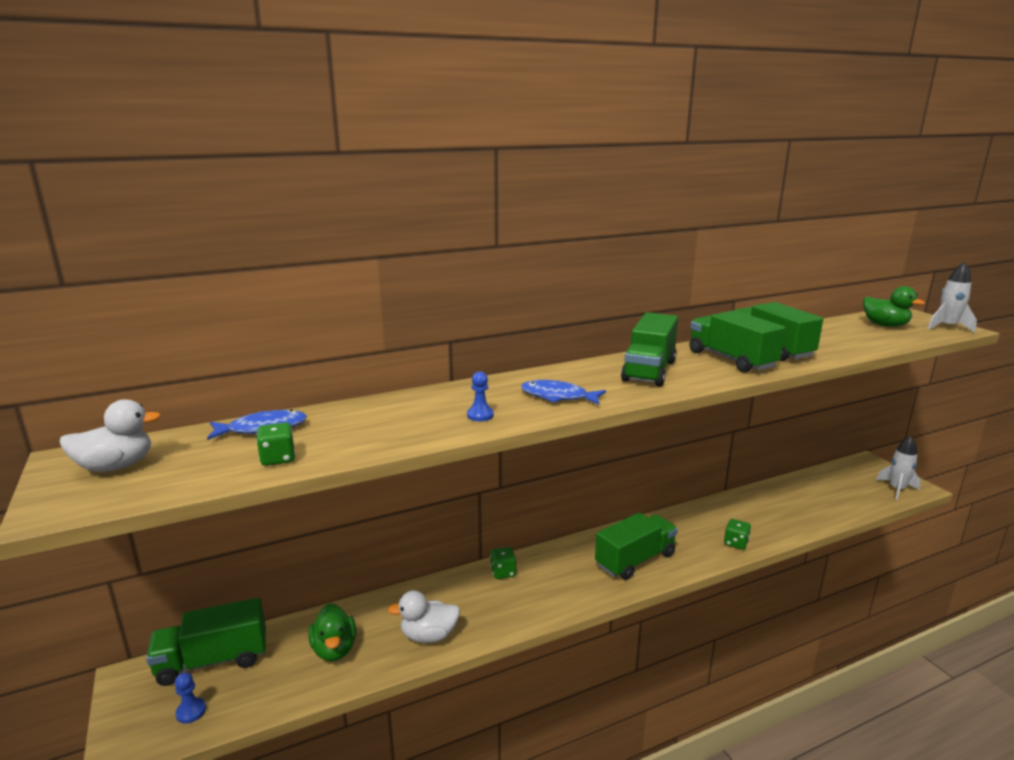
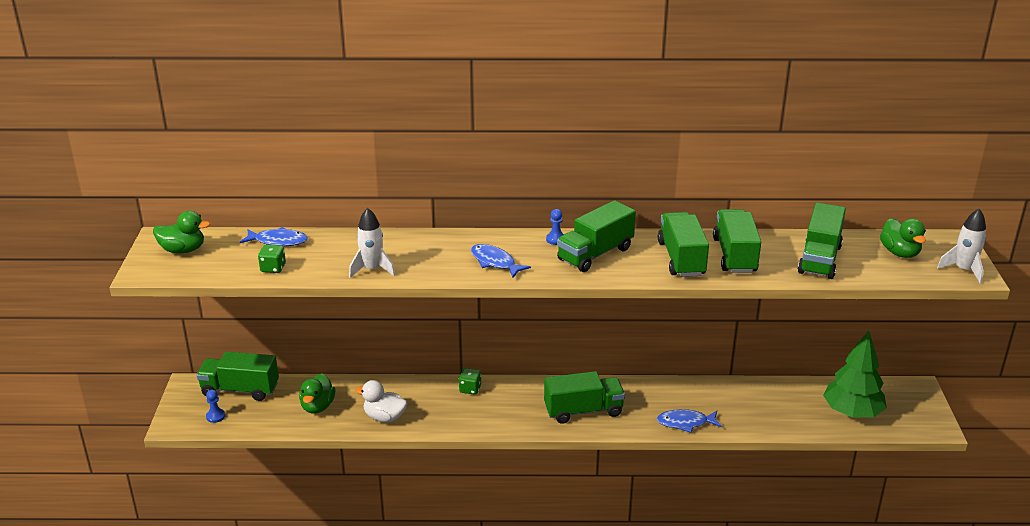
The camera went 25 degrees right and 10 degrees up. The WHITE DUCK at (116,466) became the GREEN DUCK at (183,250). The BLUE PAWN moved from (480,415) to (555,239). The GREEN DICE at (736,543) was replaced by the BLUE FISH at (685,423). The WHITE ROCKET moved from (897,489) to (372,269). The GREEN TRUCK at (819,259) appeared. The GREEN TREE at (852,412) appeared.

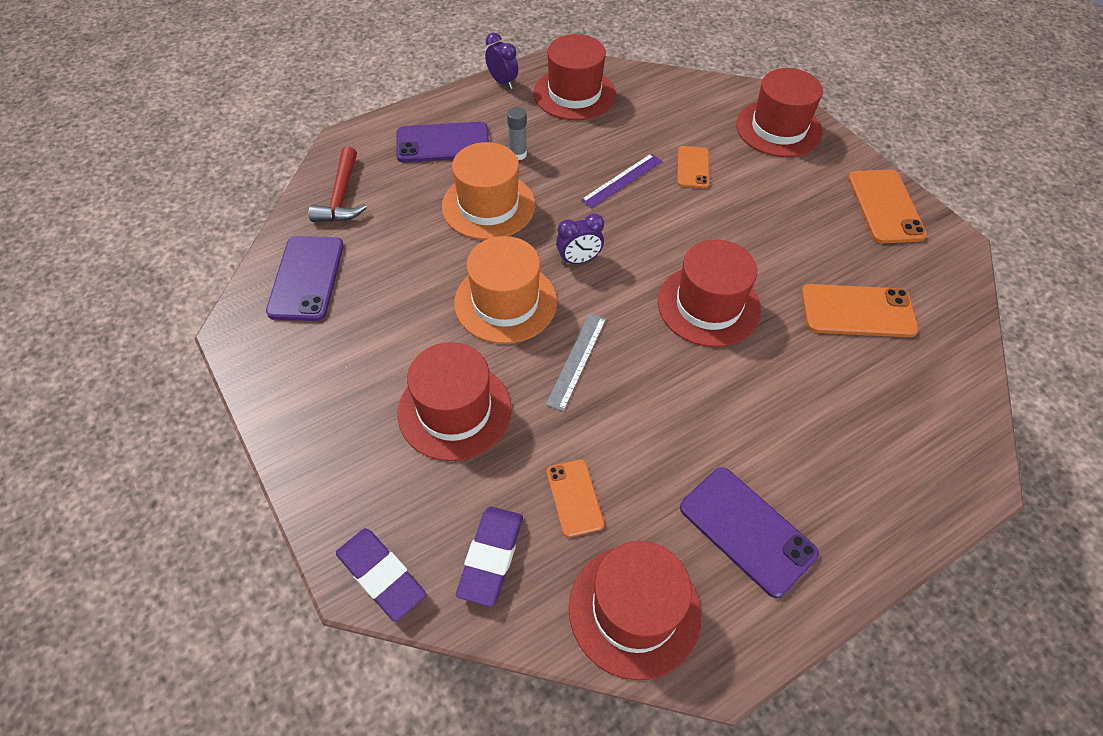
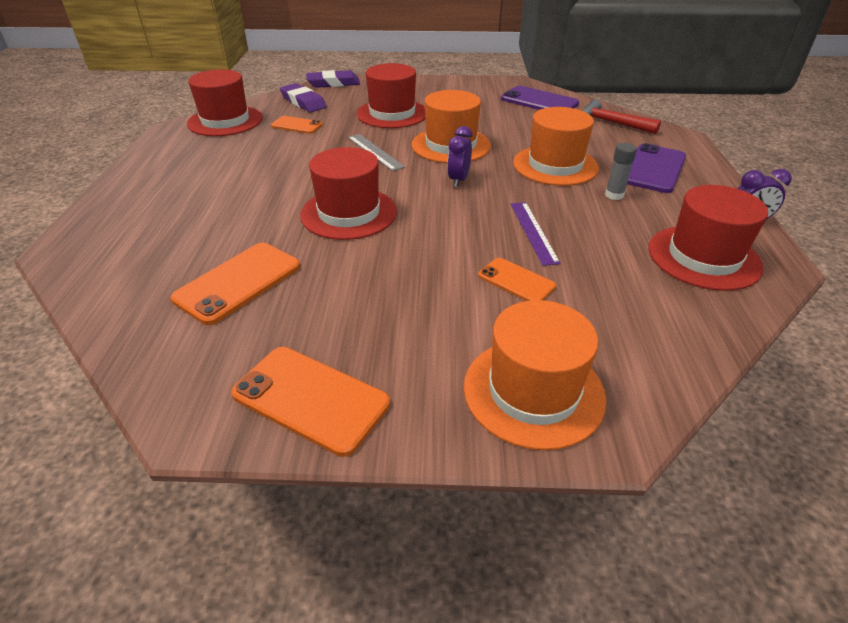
The camera went 125 degrees right and 15 degrees down. The PURPLE PHONE at (747,530) disappeared. The RED HAT at (778,128) became the ORANGE HAT at (533,391).

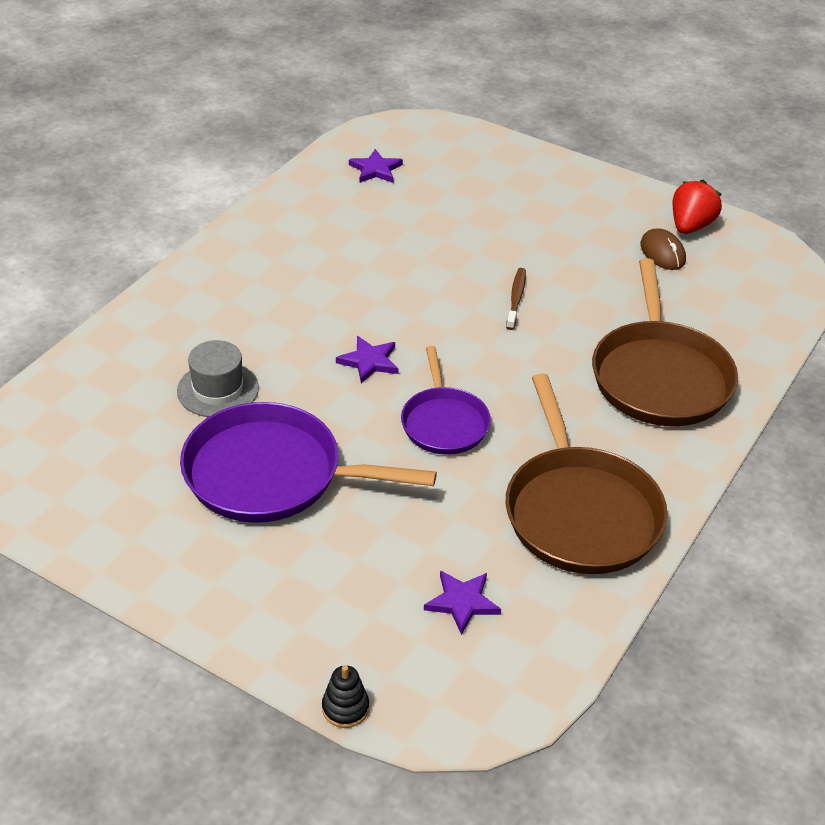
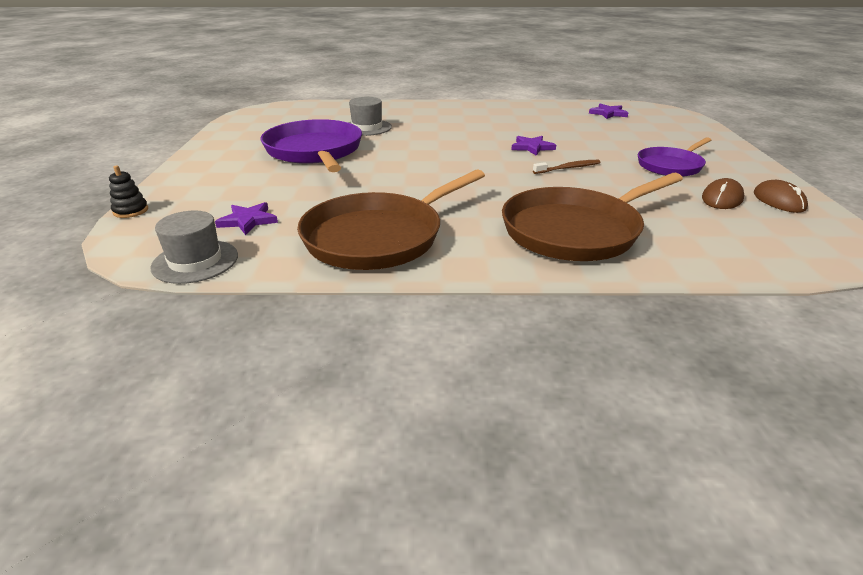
The camera went 60 degrees right and 10 degrees down. The PURPLE STAR moved from (369,361) to (532,147). The PURPLE PAN moved from (444,423) to (671,166). The RED STRAWBERRY at (690,226) was replaced by the BROWN MOUSE at (779,201). The GREY HAT at (195,261) appeared.

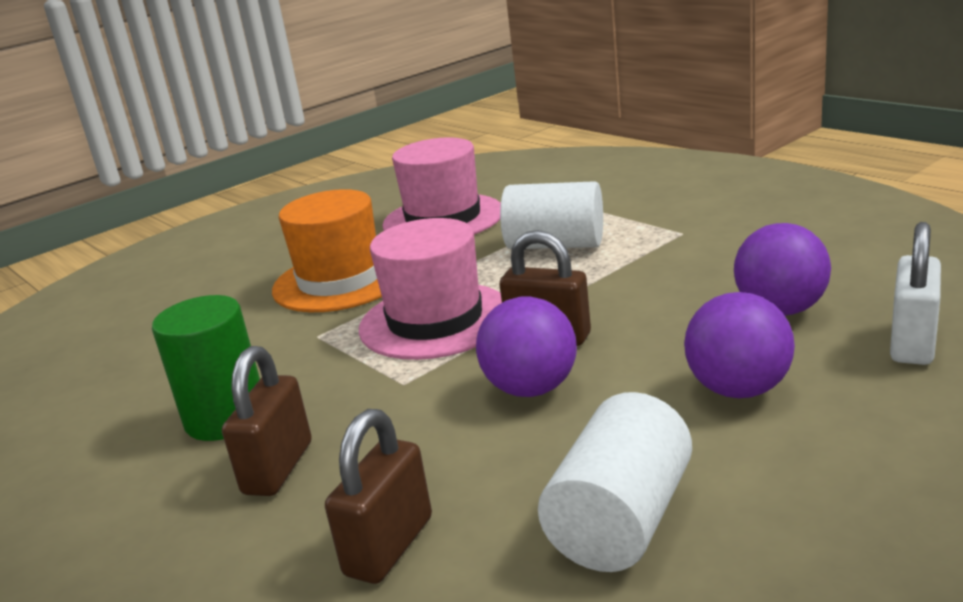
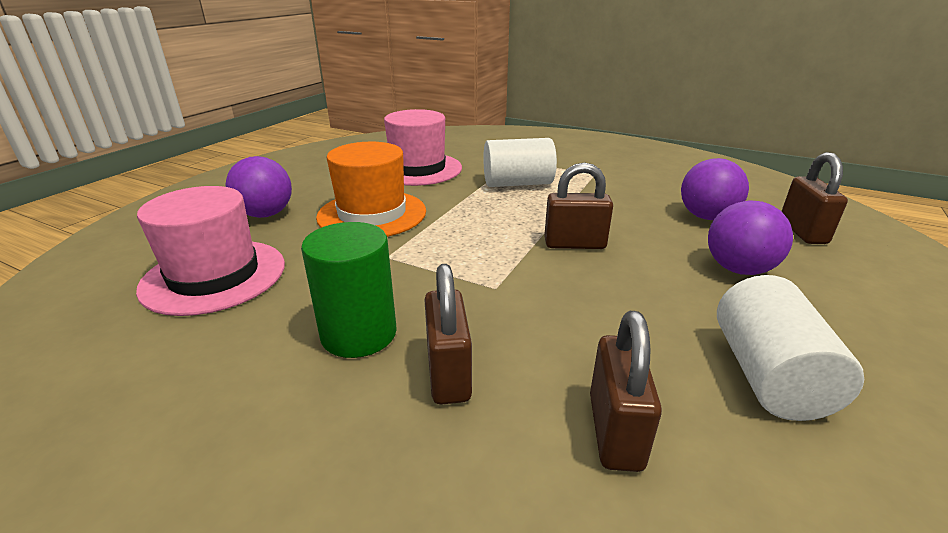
The camera went 25 degrees left and 5 degrees up. The PINK HAT moved from (435,320) to (214,276). The PURPLE BALL moved from (531,389) to (266,214). The WHITE PADLOCK at (912,343) became the BROWN PADLOCK at (802,232).

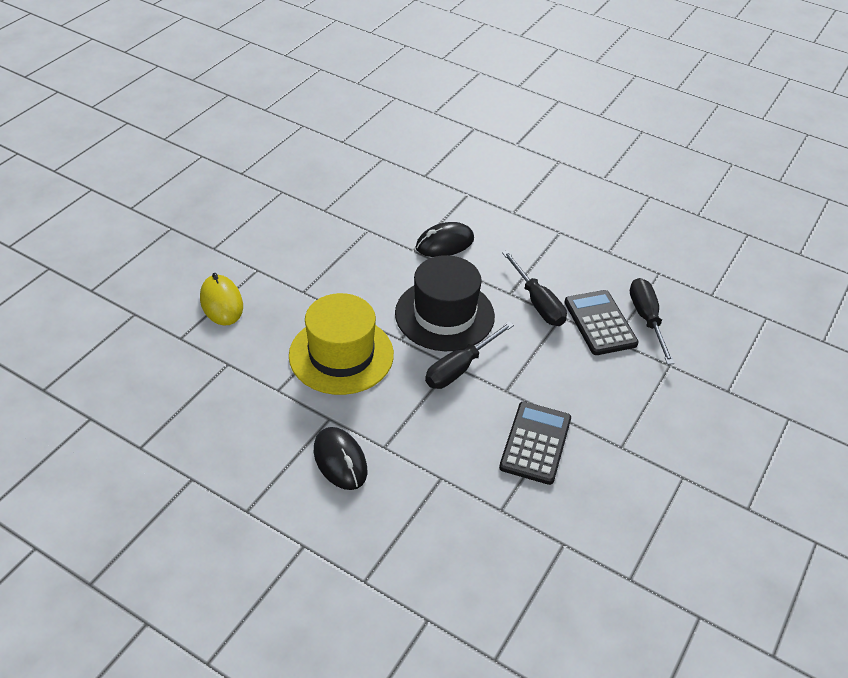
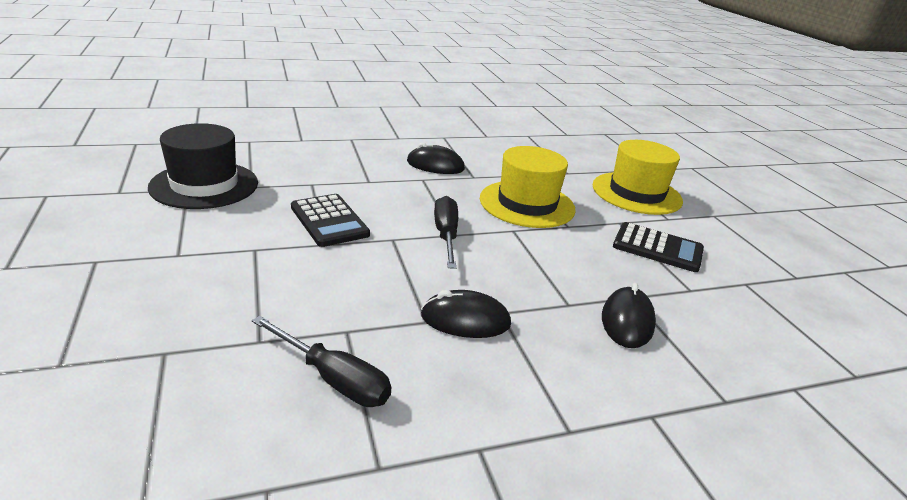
The camera went 130 degrees right and 15 degrees down. The YELLOW MOUSE at (221,303) was replaced by the YELLOW HAT at (636,193). The BLACK HAT moved from (444,315) to (204,185). The BLACK SCREWDRIVER at (537,302) was replaced by the BLACK MOUSE at (465,320). The BLACK CALCULATOR moved from (600,323) to (657,248).

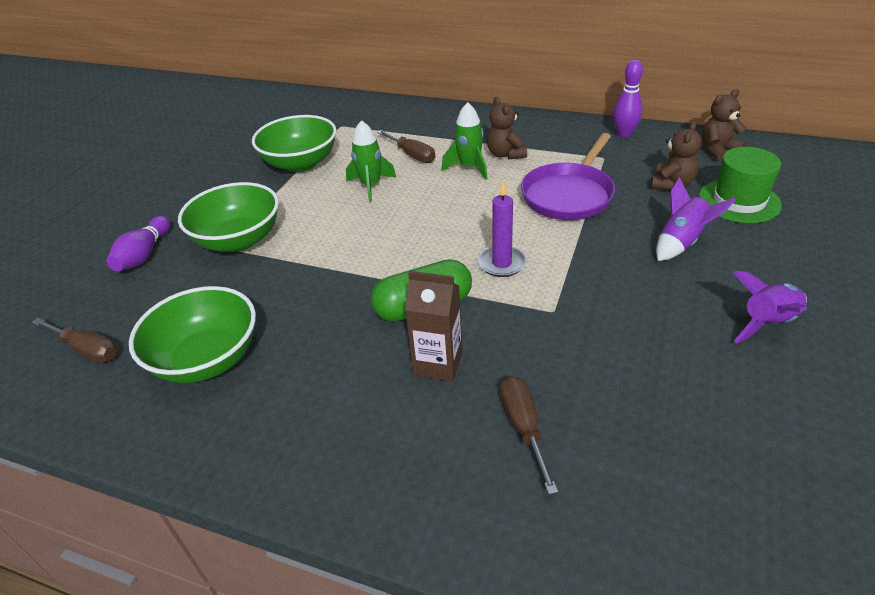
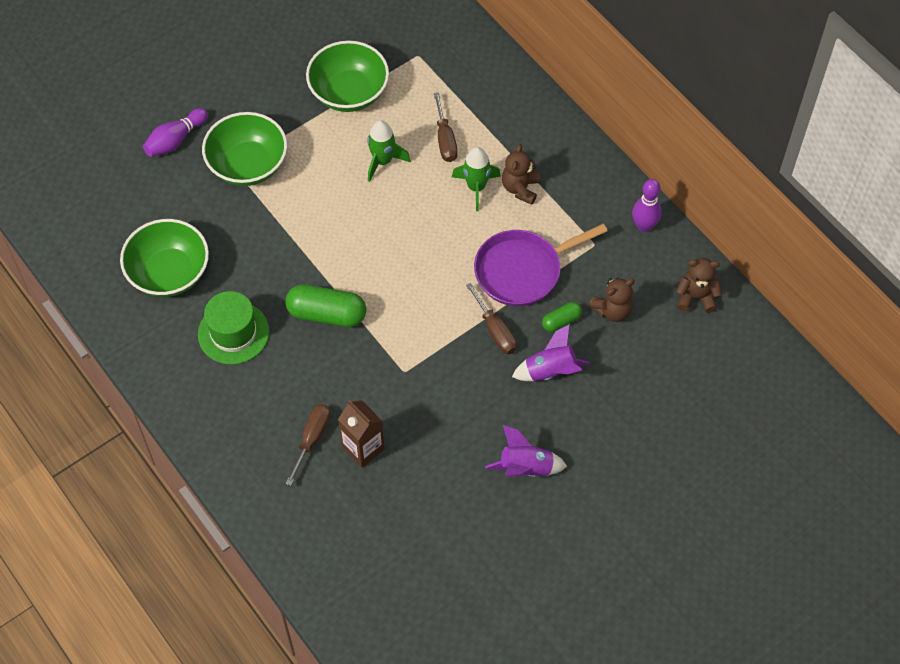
The camera went 30 degrees right and 20 degrees up. The BROWN SCREWDRIVER moved from (87,350) to (495,330). The BROWN CARTON moved from (438,363) to (363,448). The PURPLE CANDLE at (502,263) disappeared. The GREEN HAT moved from (739,201) to (233,333). The GREEN CAPSULE at (561,321) appeared.

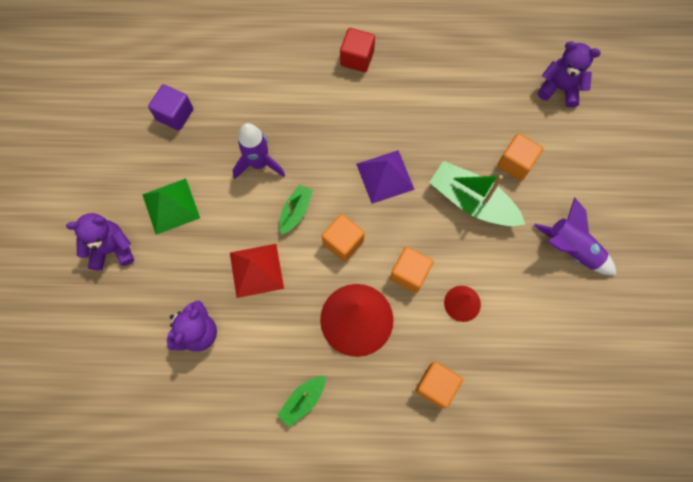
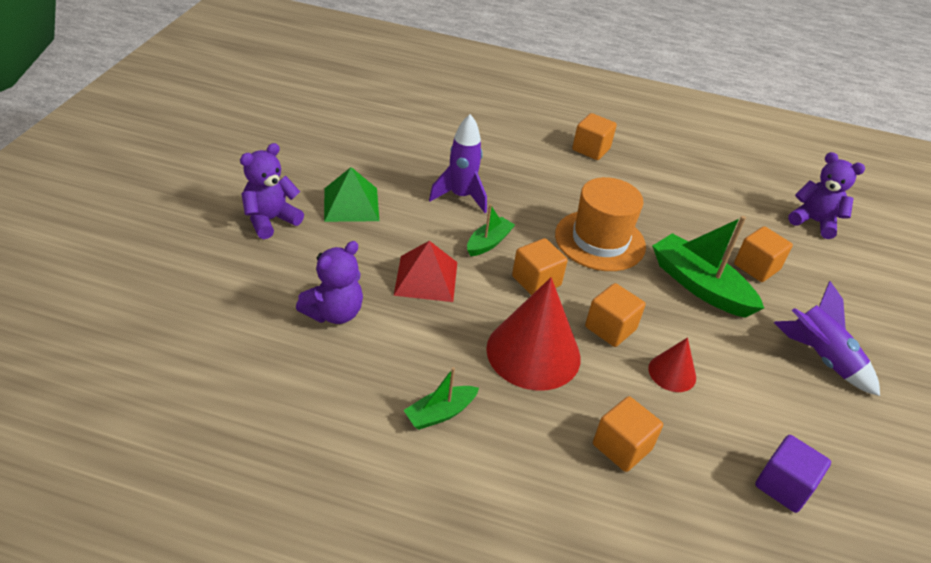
The camera went 10 degrees right and 30 degrees down. The PURPLE TEDDY BEAR at (112,249) turned 45 degrees counterclockwise. The PURPLE CUBE moved from (175,114) to (783,486). The RED CUBE at (357,58) became the ORANGE CUBE at (591,149). The PURPLE PYRAMID at (385,176) was replaced by the ORANGE HAT at (600,240).

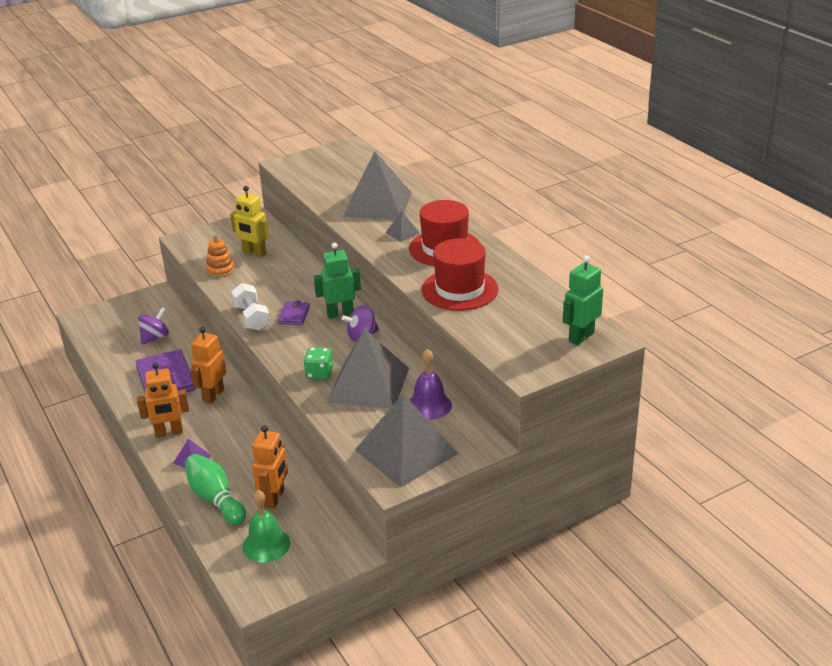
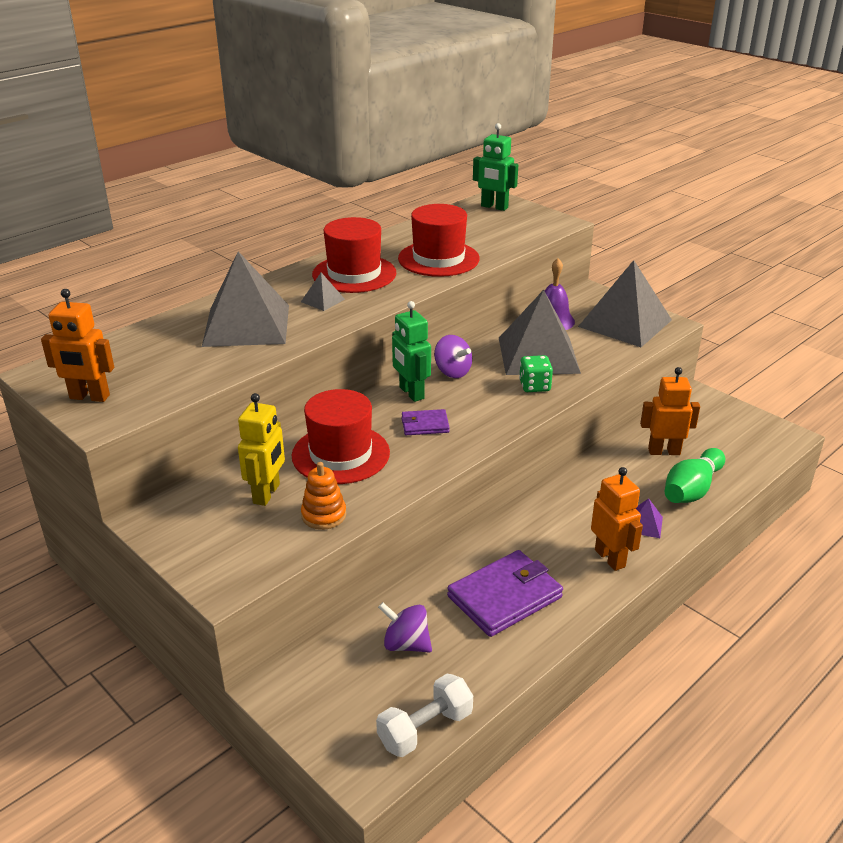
The camera went 105 degrees left and 0 degrees up. The ORANGE ROBOT moved from (213,395) to (89,397). The WHITE DUMBBELL moved from (251,317) to (425,729). The GREEN BELL at (266,544) disappeared. The RED HAT at (340,454) appeared.

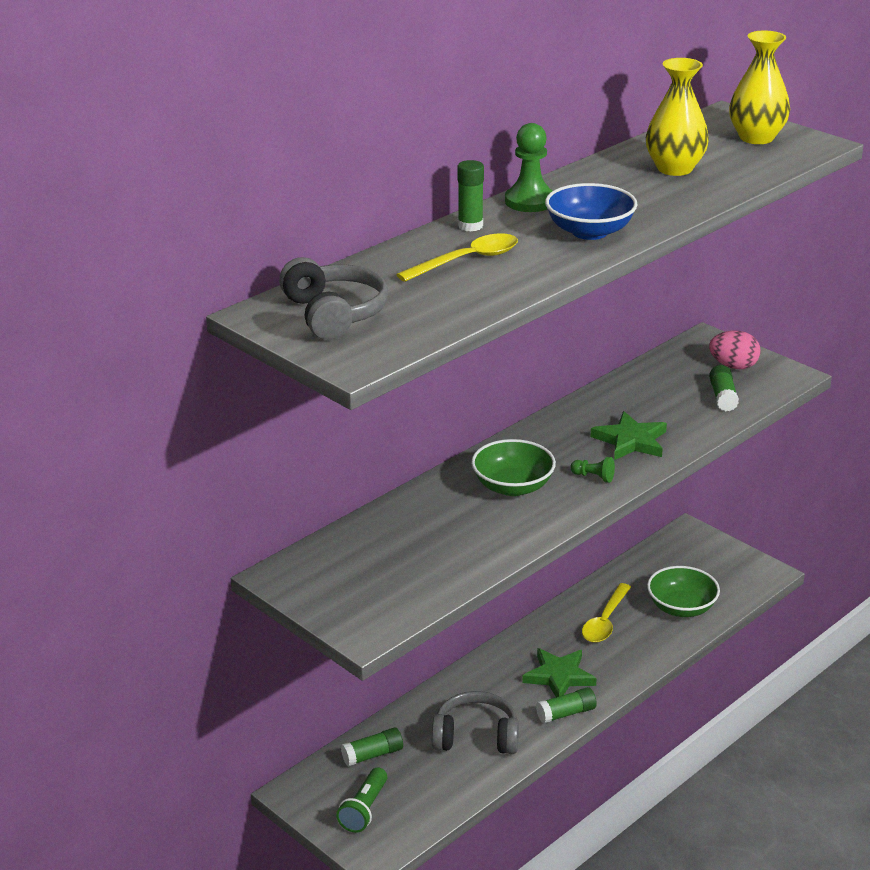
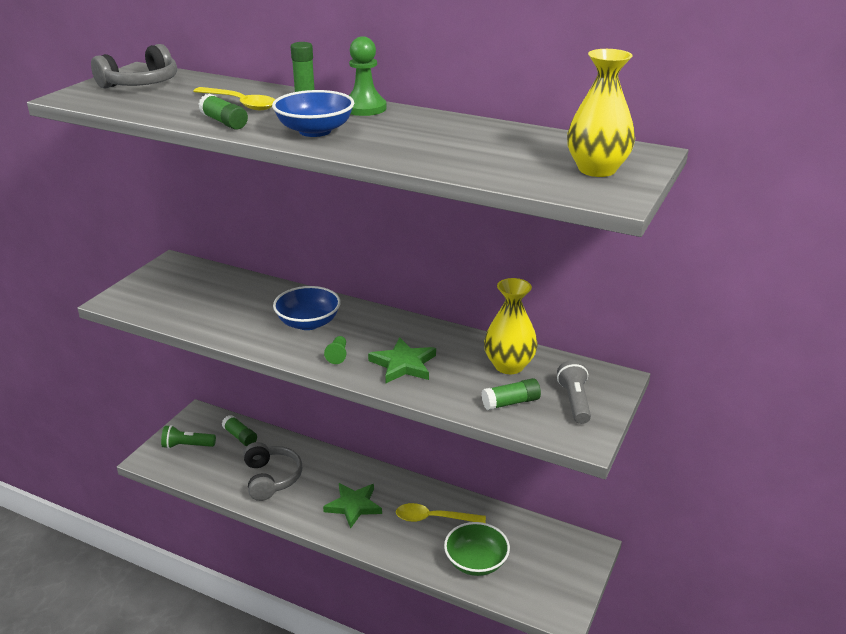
The camera went 70 degrees right and 0 degrees up. The GREEN BOWL at (513,486) became the BLUE BOWL at (308,323). The GREEN GLUE STICK moved from (566,713) to (224,122). The YELLOW VASE moved from (674,169) to (509,365). The PINK EGG at (733,366) was replaced by the GREY FLASHLIGHT at (574,401).

